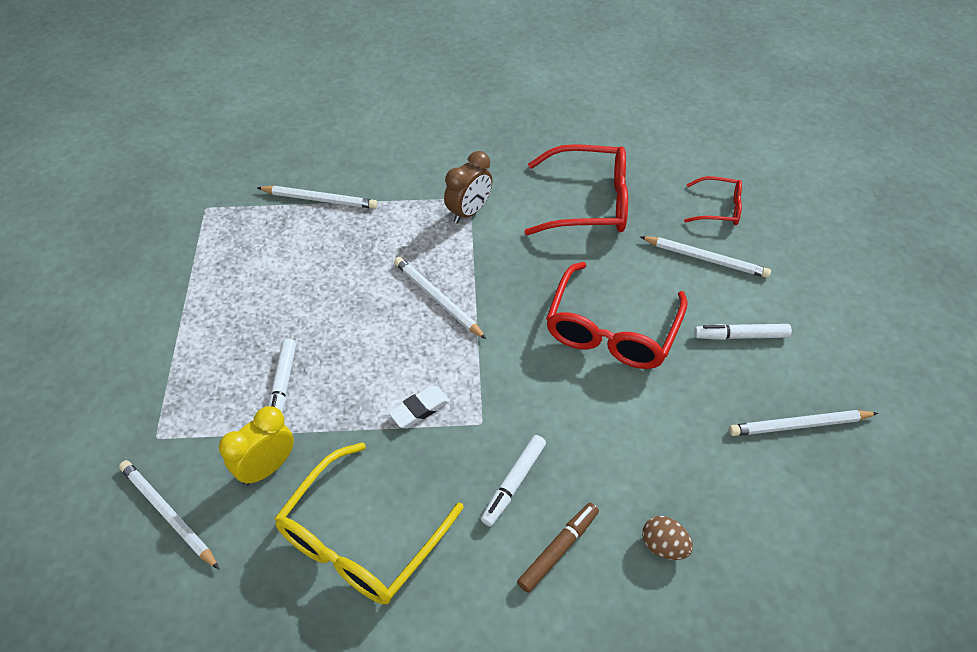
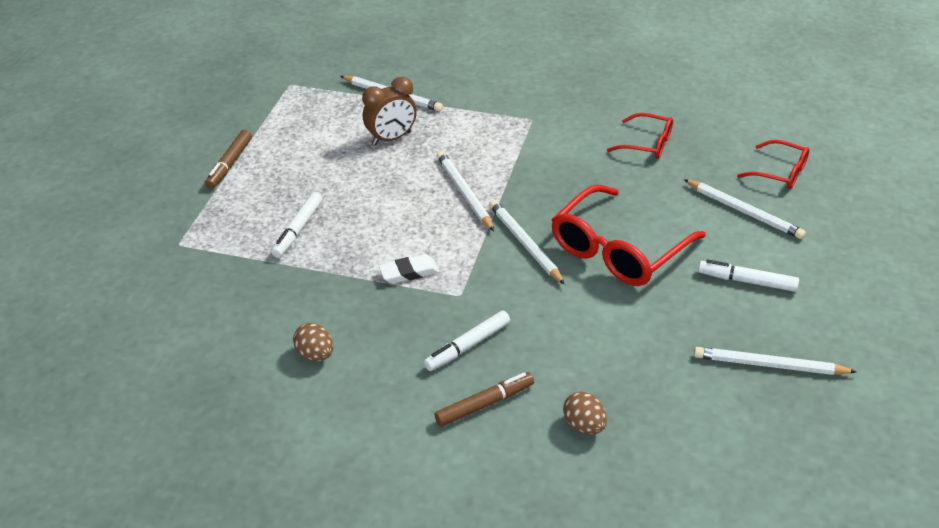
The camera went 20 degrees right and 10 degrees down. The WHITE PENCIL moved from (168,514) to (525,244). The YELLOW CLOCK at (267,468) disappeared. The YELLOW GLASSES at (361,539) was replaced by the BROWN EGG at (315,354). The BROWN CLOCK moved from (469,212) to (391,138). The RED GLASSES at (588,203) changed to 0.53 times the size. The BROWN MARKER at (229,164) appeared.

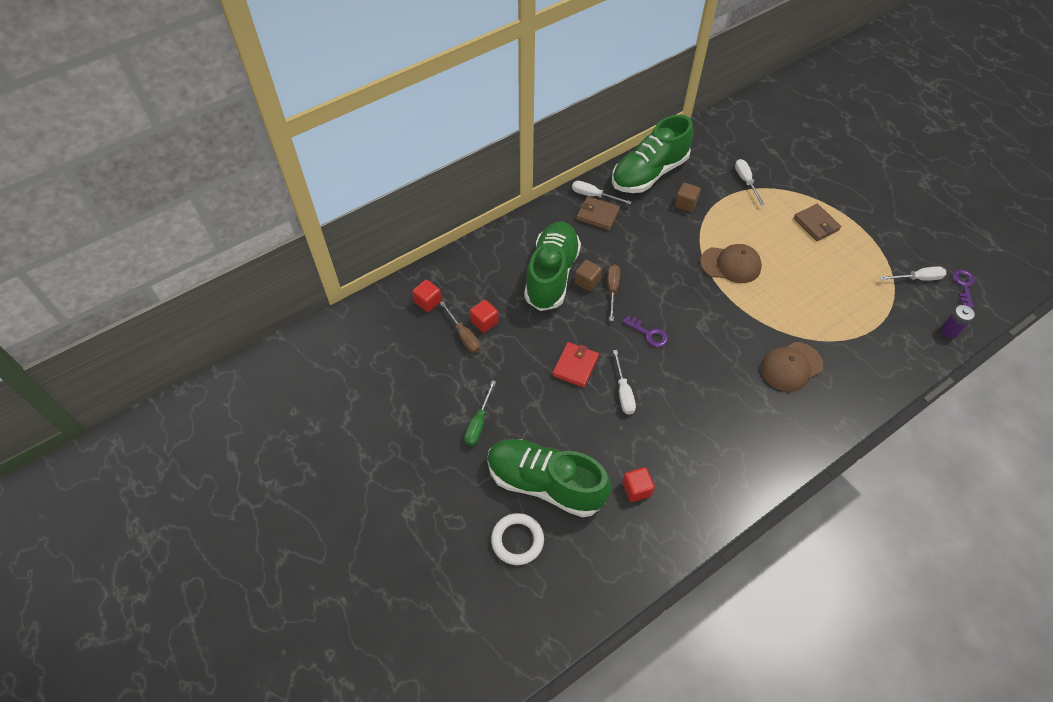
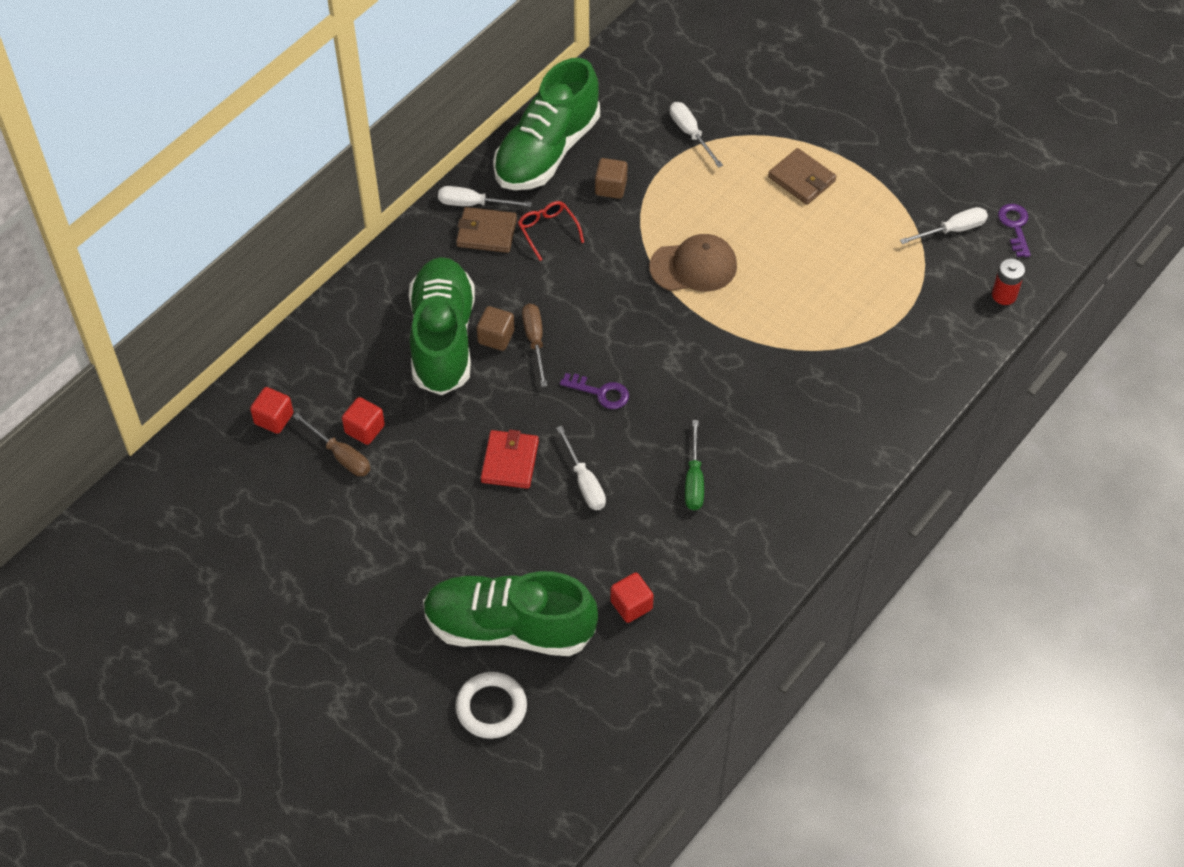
The camera went 15 degrees left and 0 degrees up. The GREEN SCREWDRIVER moved from (478,423) to (694,480). The BROWN CAP at (791,367) disappeared. The PURPLE BATTERY at (949,330) became the RED BATTERY at (1004,295). The RED GLASSES at (548,231) appeared.

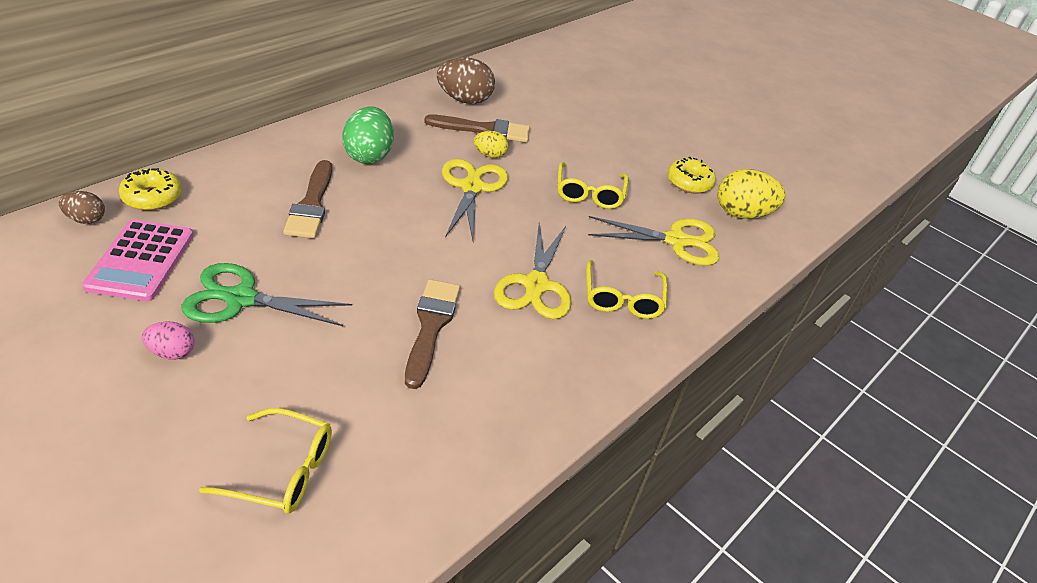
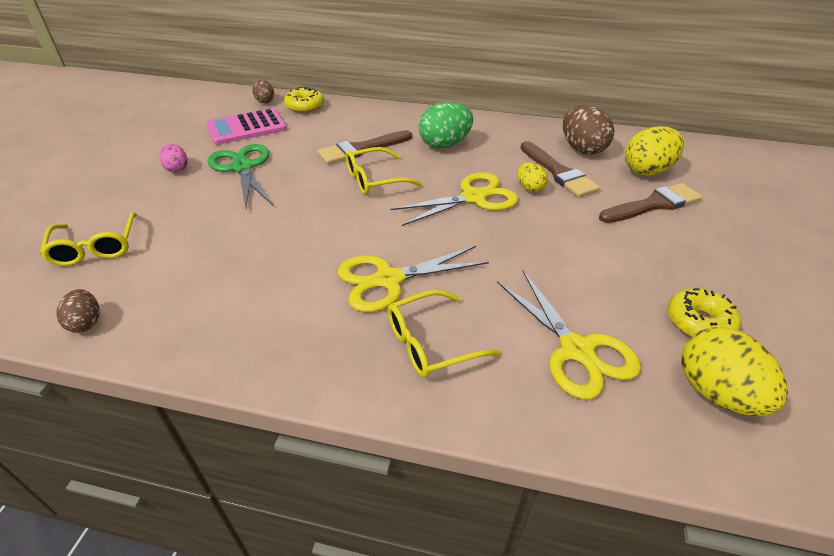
The camera went 65 degrees right and 0 degrees up. The BROWN BRUSH moved from (431,326) to (653,204). The YELLOW GLASSES moved from (589,193) to (375,179). The BROWN EGG at (86,322) appeared. The YELLOW EGG at (647,171) appeared.

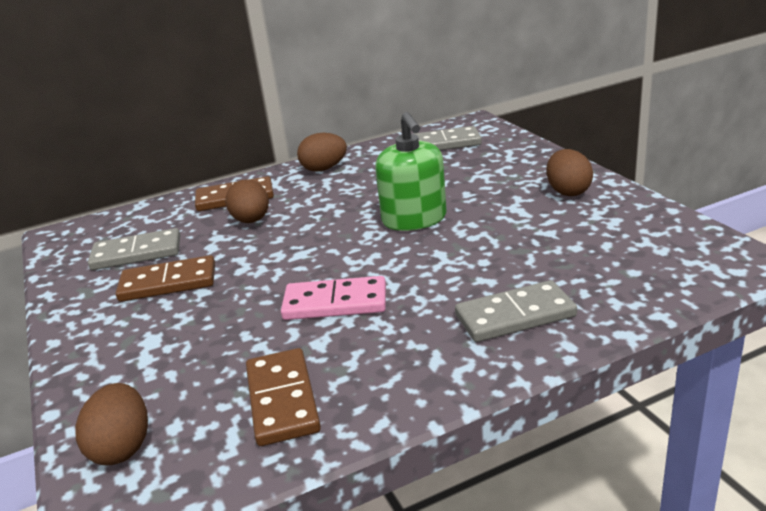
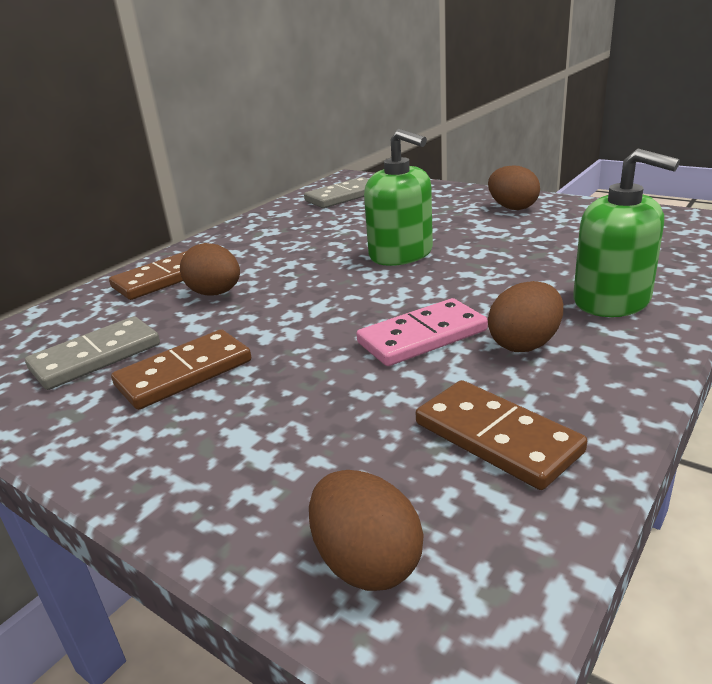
The camera went 30 degrees left and 0 degrees up. The BROWN EGG moved from (324,169) to (525,344). The GREY DOMINO at (515,316) was replaced by the GREEN SOAP DISPENSER at (612,300).

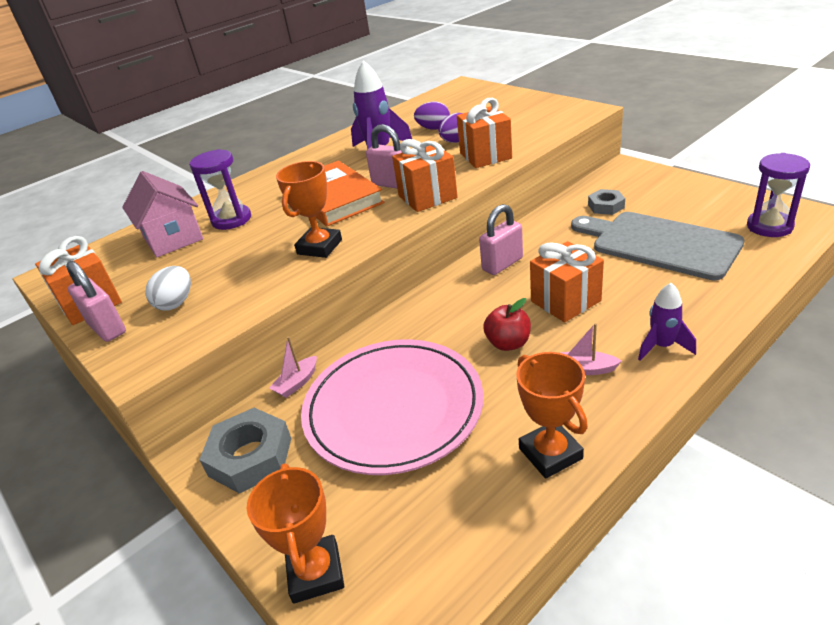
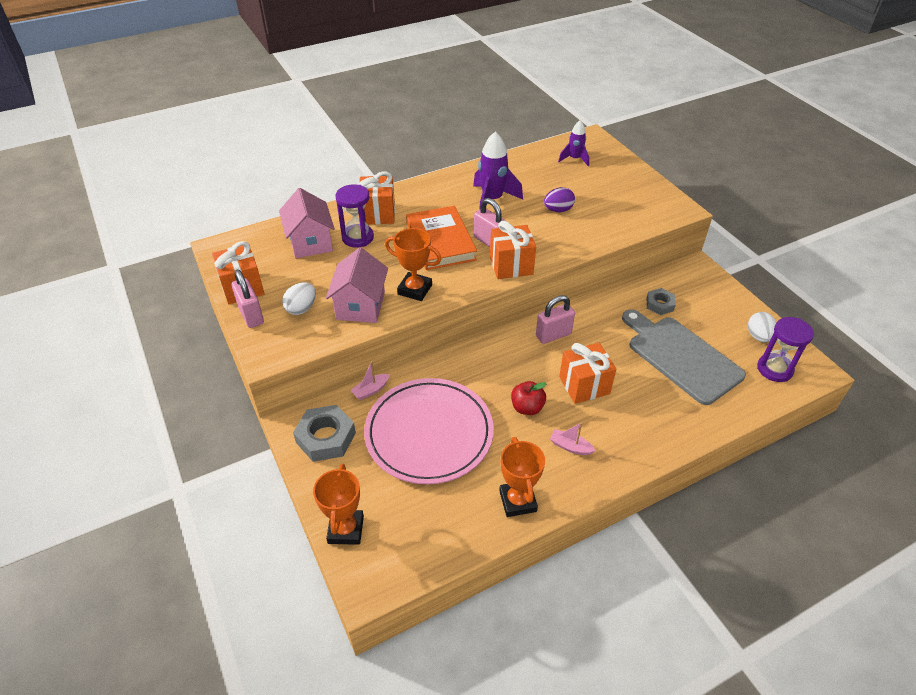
The camera went 10 degrees right and 10 degrees up. The ORANGE TROPHY at (319,247) turned 75 degrees clockwise. The PURPLE EGG at (433,128) disappeared. The ORANGE GIFT moved from (485,156) to (378,214). The PURPLE ROCKET moved from (662,346) to (574,159). The PINK HOUSE at (360,306) appeared. The WHITE EGG at (758,336) appeared.

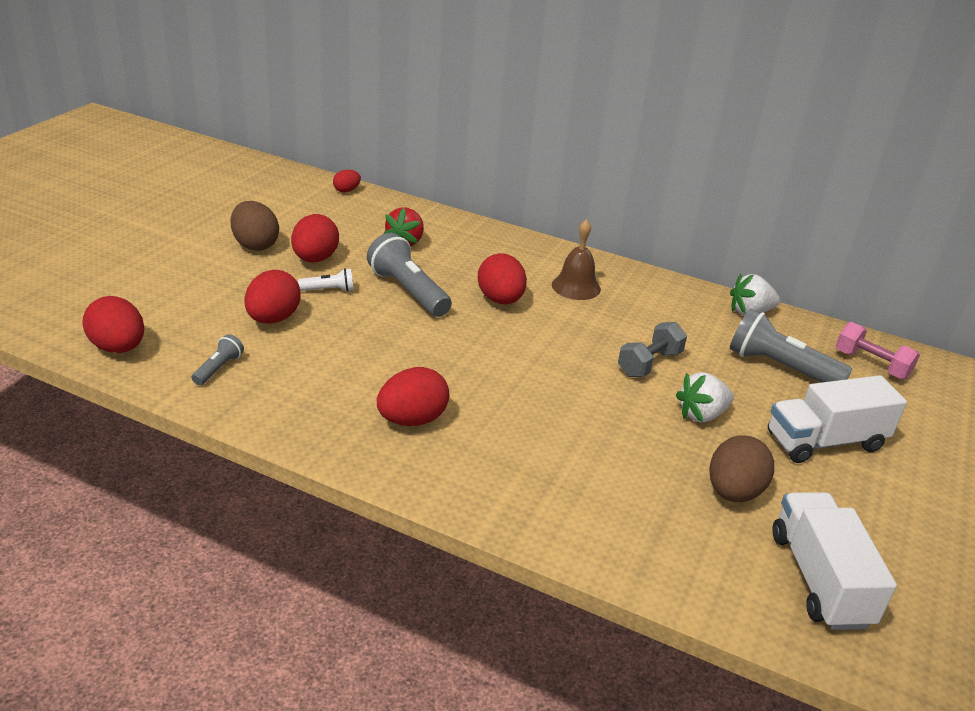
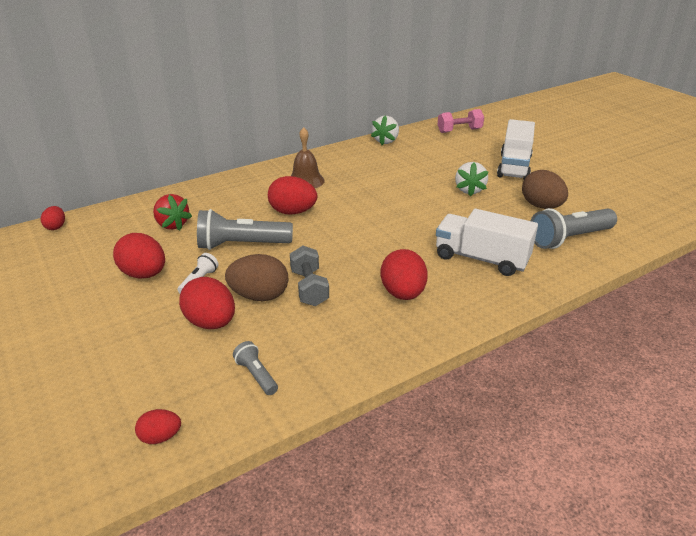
The camera went 55 degrees left and 0 degrees up. The RED EGG at (118,348) changed to 0.55 times the size. The BROWN EGG moved from (255,245) to (259,296). The GREY DUMBBELL moved from (649,364) to (309,288). The GREY FLASHLIGHT moved from (780,367) to (569,239). The WHITE TRUCK moved from (819,579) to (481,259).

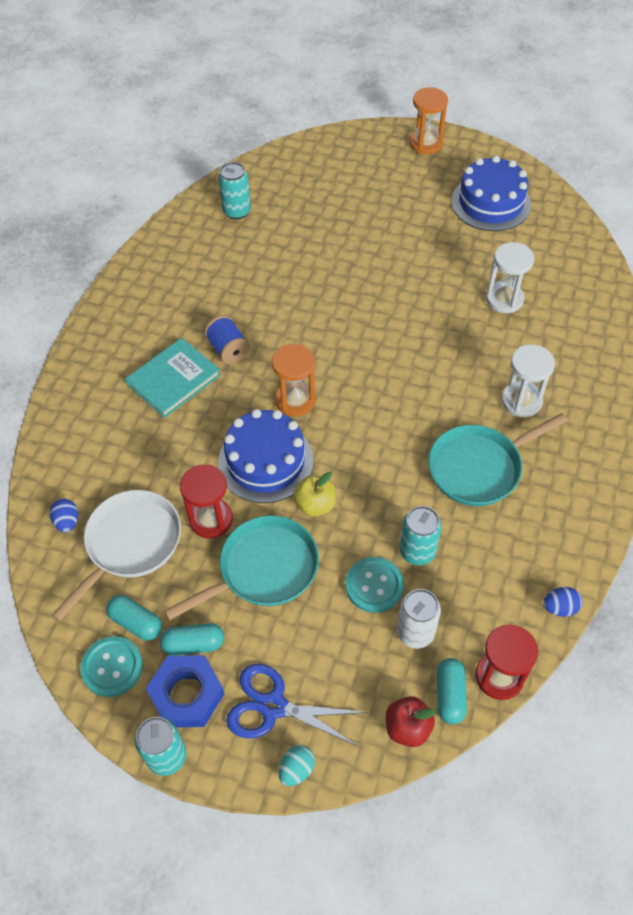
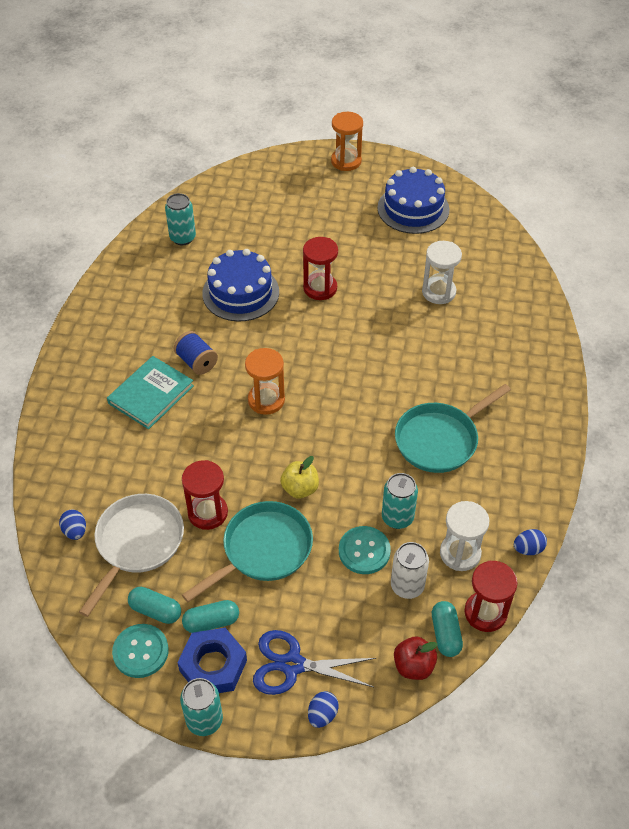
The camera went 10 degrees left and 5 degrees down. The BLUE CAKE moved from (265,461) to (240,293). The TURQUOISE EGG at (296,769) became the BLUE EGG at (322,715). The WHITE HOURGLASS moved from (521,401) to (460,553). The RED HOURGLASS at (320,288) appeared.

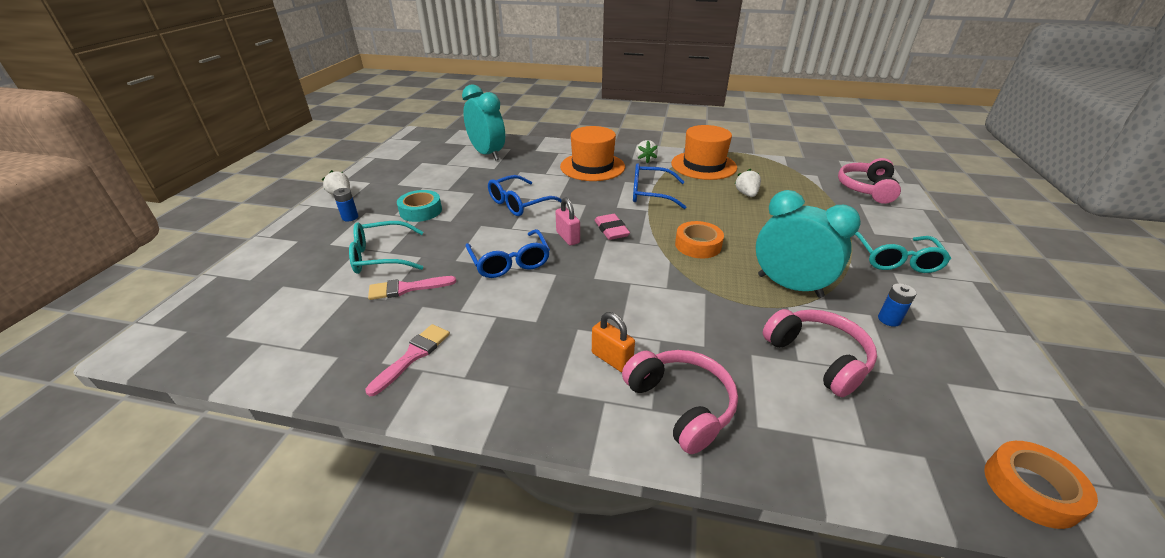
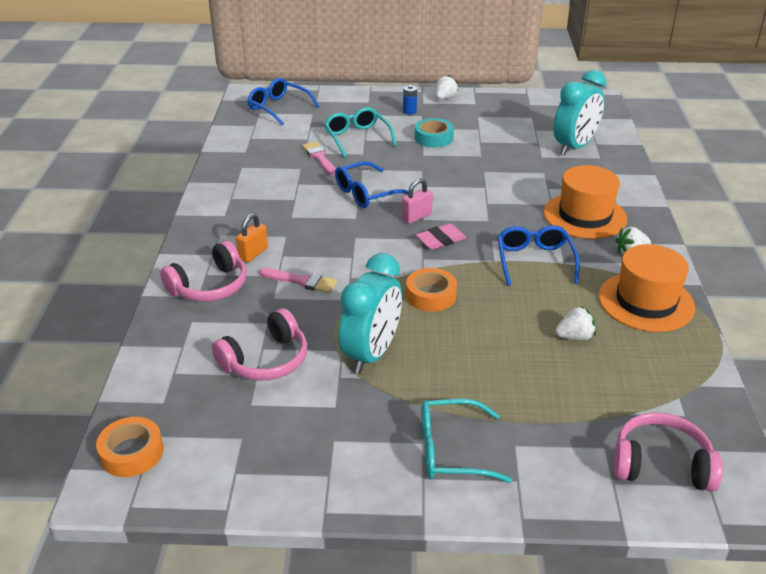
The camera went 80 degrees right and 0 degrees up. The PINK BRUSH moved from (413,356) to (302,281). The BLUE GLASSES moved from (519,203) to (278,108). The BLUE BATTERY at (889,319) disappeared.

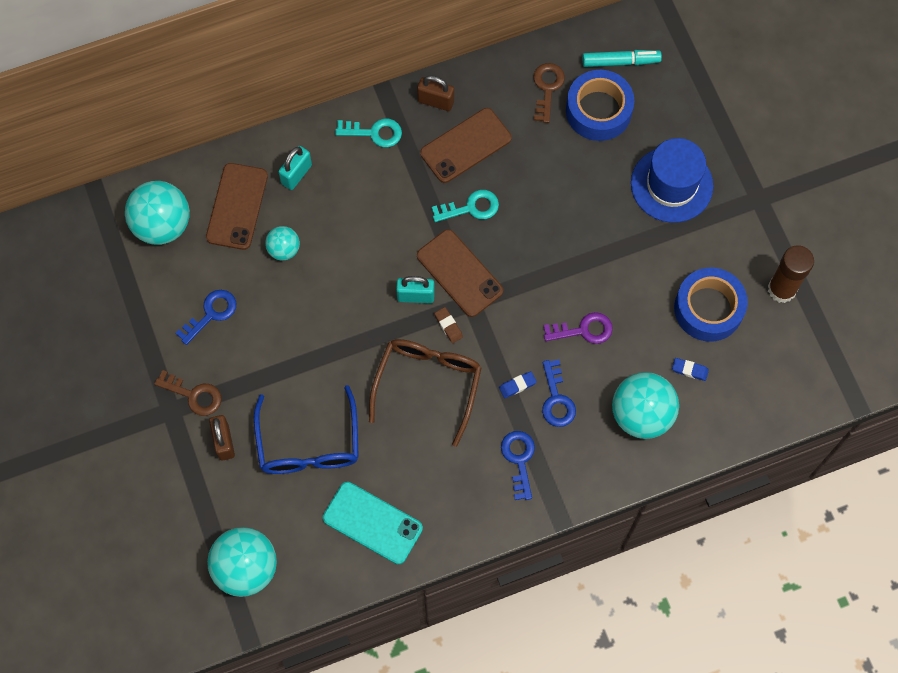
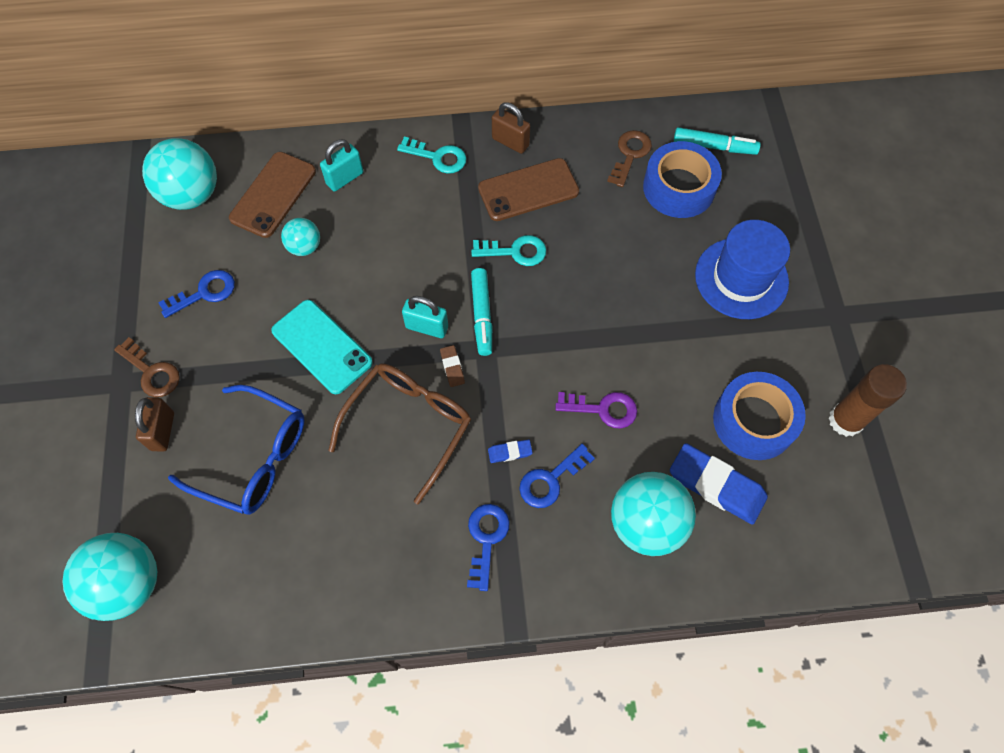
The camera went 15 degrees right and 5 degrees down. The BLUE GLASSES at (309,444) turned 75 degrees counterclockwise. The TURQUOISE PHONE moved from (372,523) to (322,347). The BROWN PHONE at (459,273) was replaced by the TURQUOISE MARKER at (482,315). The BLUE KEY at (556,400) turned 45 degrees clockwise. The BLUE ERASER at (689,370) changed to 2.22 times the size.

